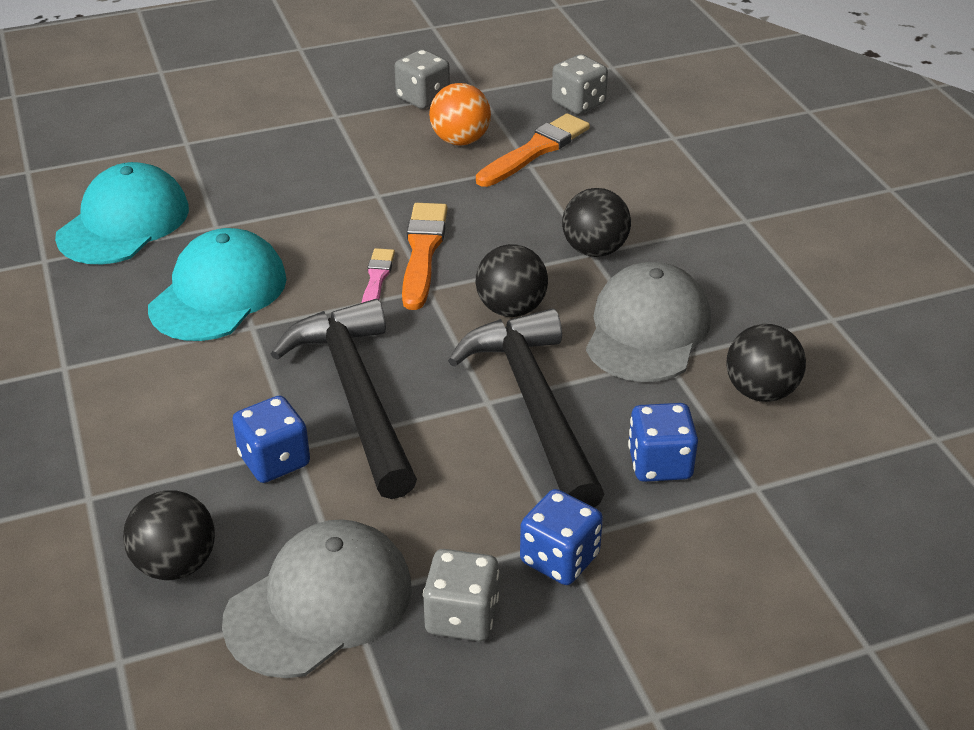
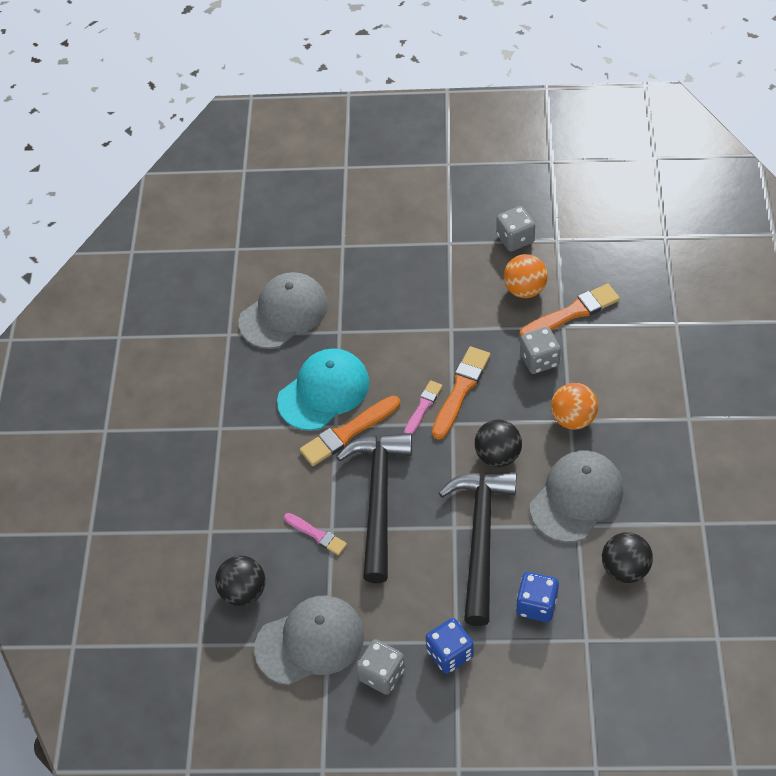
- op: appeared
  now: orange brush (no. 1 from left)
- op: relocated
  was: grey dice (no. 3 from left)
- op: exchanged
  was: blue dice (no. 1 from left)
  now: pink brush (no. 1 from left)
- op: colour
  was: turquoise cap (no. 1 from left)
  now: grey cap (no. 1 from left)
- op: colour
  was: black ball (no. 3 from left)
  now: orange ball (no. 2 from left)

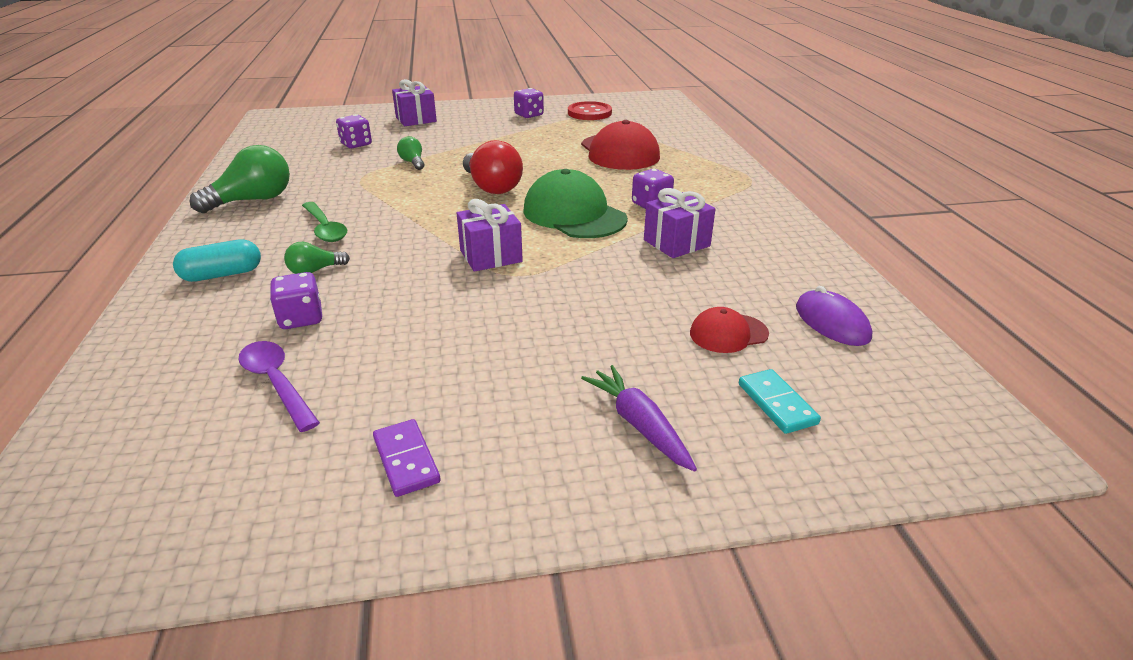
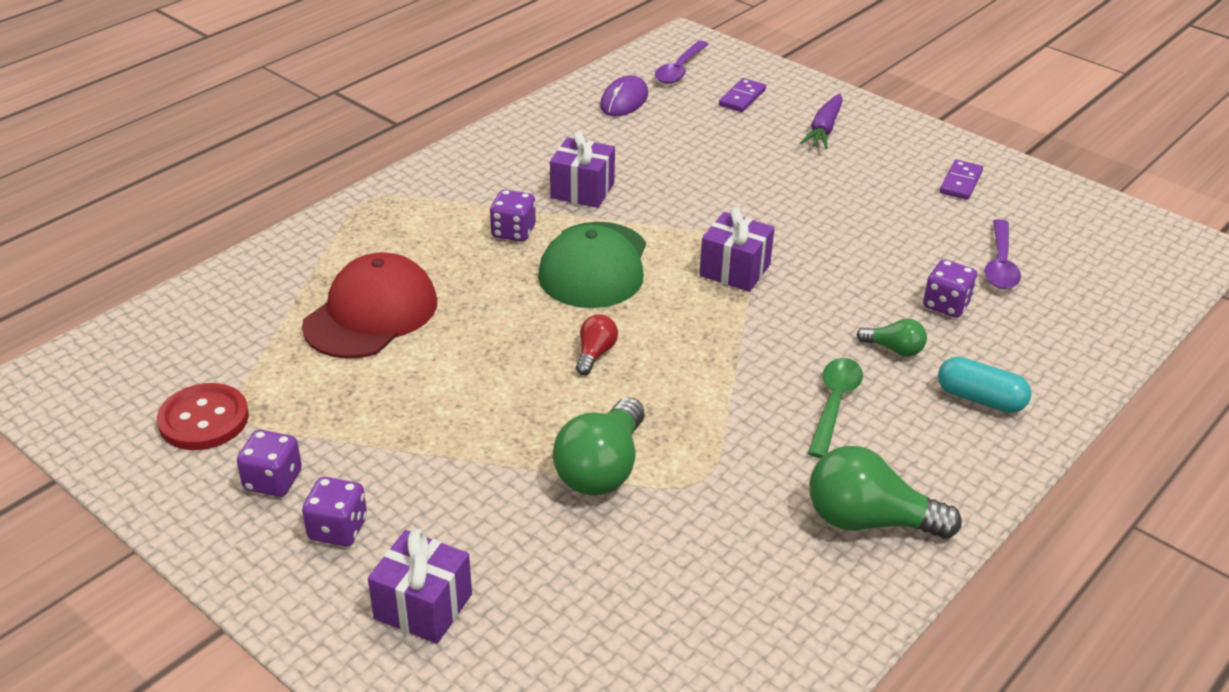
- op: missing
  was: red cap (no. 2 from left)
- op: appeared
  now: purple spoon (no. 1 from left)
- op: relocated
  was: purple dice (no. 2 from left)
- op: colour
  was: turquoise domino
  now: purple domino (no. 1 from left)
- op: size
  was: green light bulb (no. 3 from left in the first image)
  ratio: 1.92
- op: size
  was: red light bulb
  ratio: 0.52

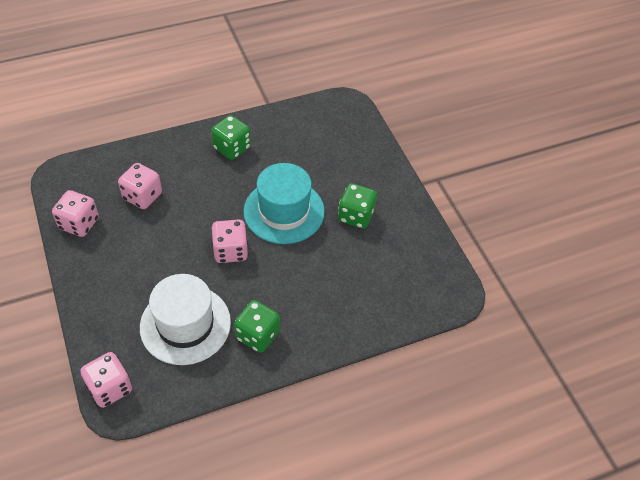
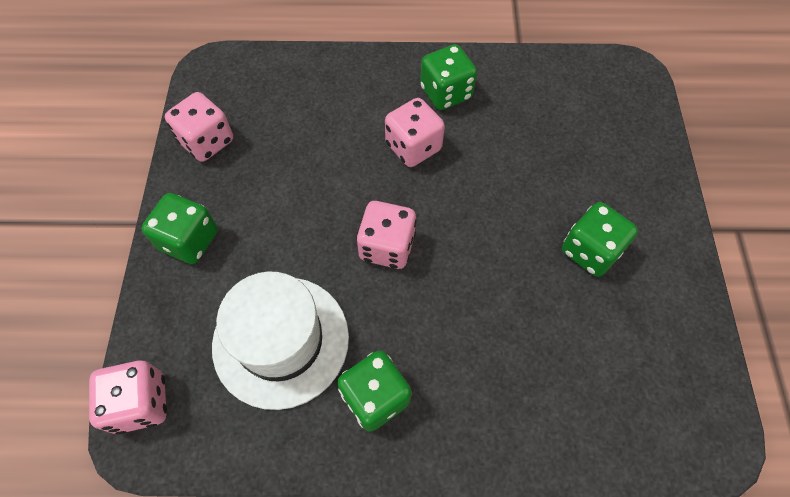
- op: missing
  was: turquoise hat
- op: appeared
  now: green dice (no. 1 from left)
- op: relocated
  was: pink dice (no. 3 from left in the first image)
  now: pink dice (no. 4 from left)

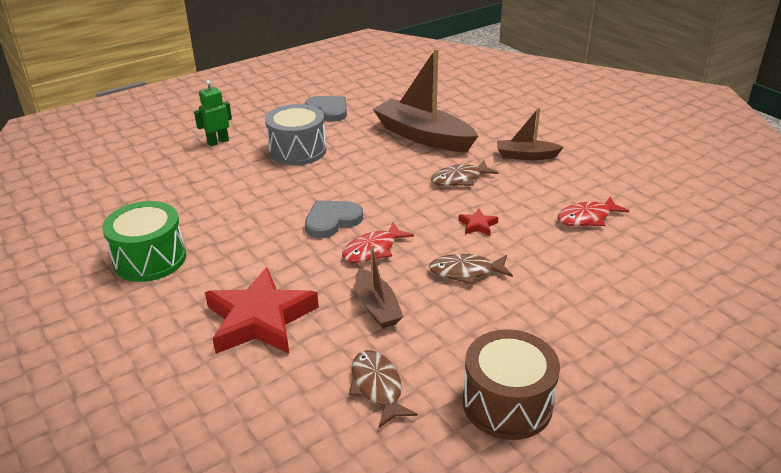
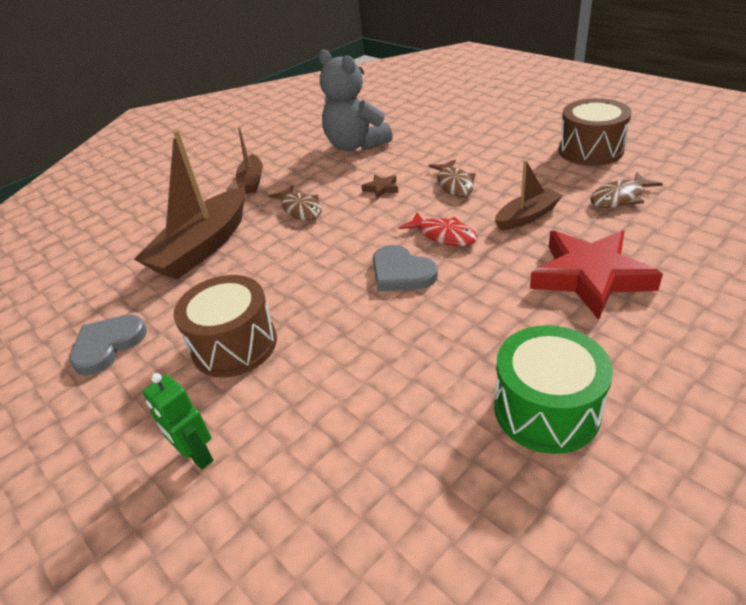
- op: exchanged
  was: red fish (no. 2 from left)
  now: grey teddy bear
- op: colour
  was: grey drum
  now: brown drum (no. 1 from left)
- op: colour
  was: red star (no. 2 from left)
  now: brown star

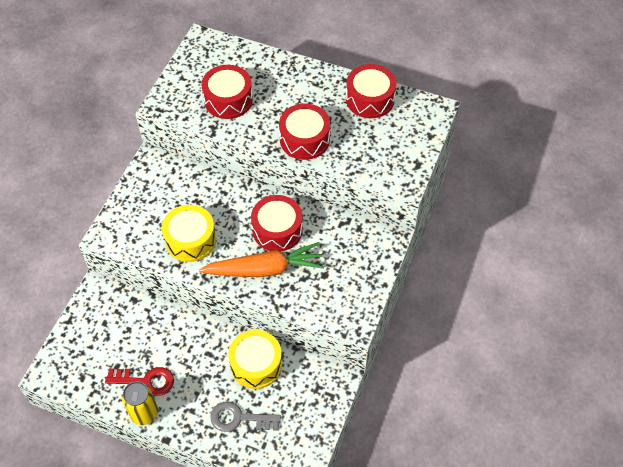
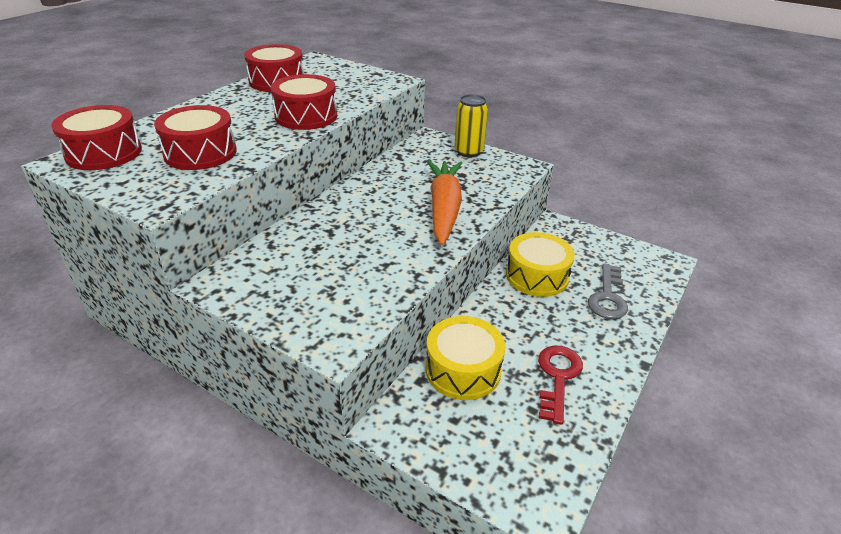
- op: relocated
  was: yellow can
- op: relocated
  was: yellow drum (no. 1 from left)
- op: relocated
  was: red drum (no. 2 from left in the first image)
  now: red drum (no. 1 from left)

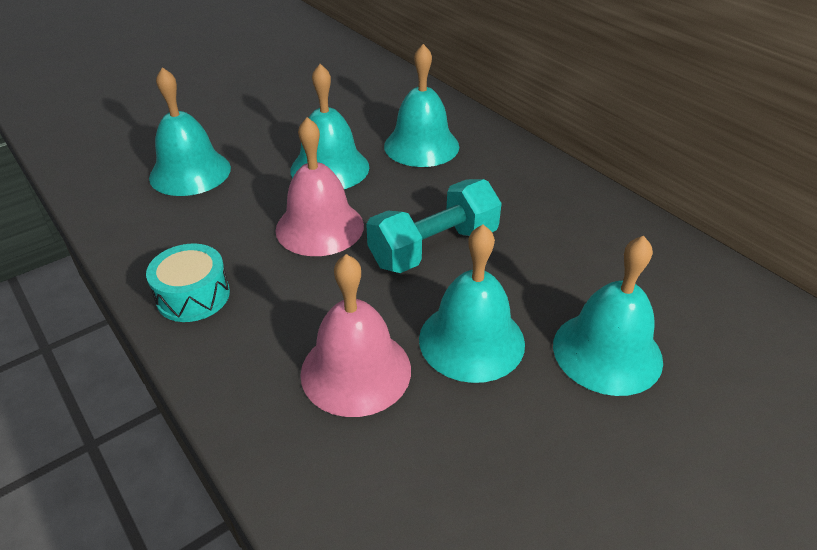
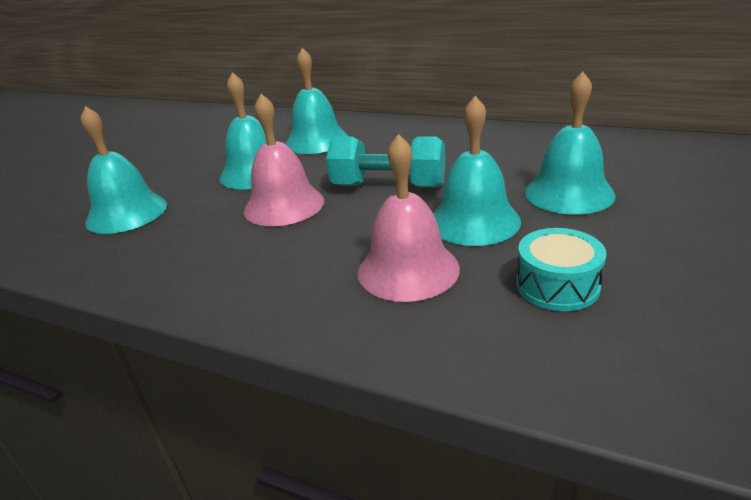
- op: relocated
  was: turquoise drum
- op: spun
  was: turquoise dumbbell
  clockwise: 75

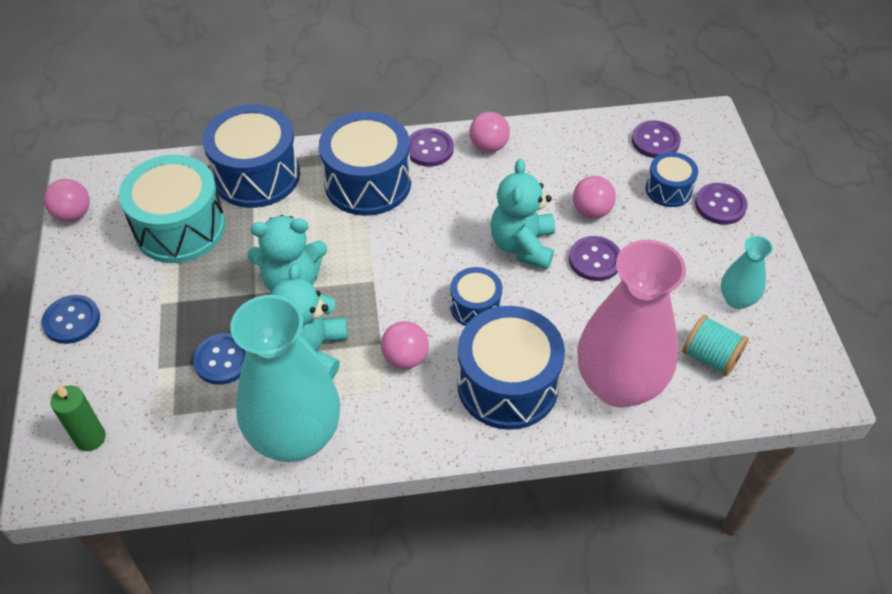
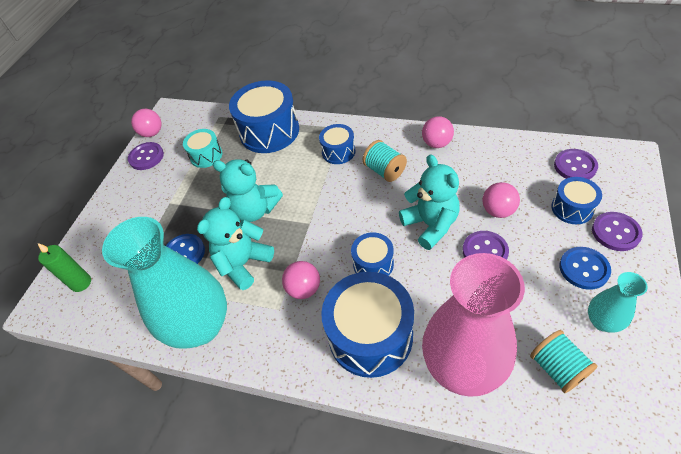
- op: appeared
  now: turquoise spool (no. 1 from left)
- op: relocated
  was: blue button (no. 1 from left in the first image)
  now: blue button (no. 2 from left)
- op: relocated
  was: purple button (no. 1 from left)
- op: spun
  was: turquoise teddy bear (no. 3 from left)
  clockwise: 120
- op: size
  was: turquoise drum
  ratio: 0.53
- op: size
  was: blue drum (no. 2 from left)
  ratio: 0.53

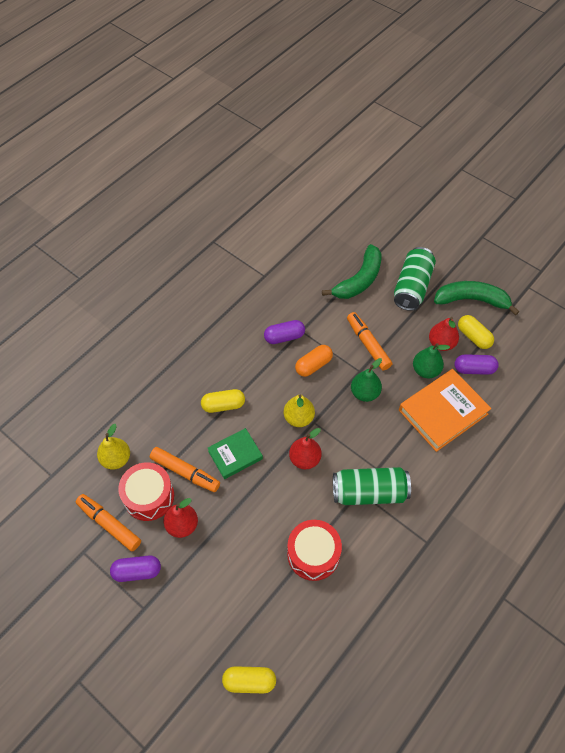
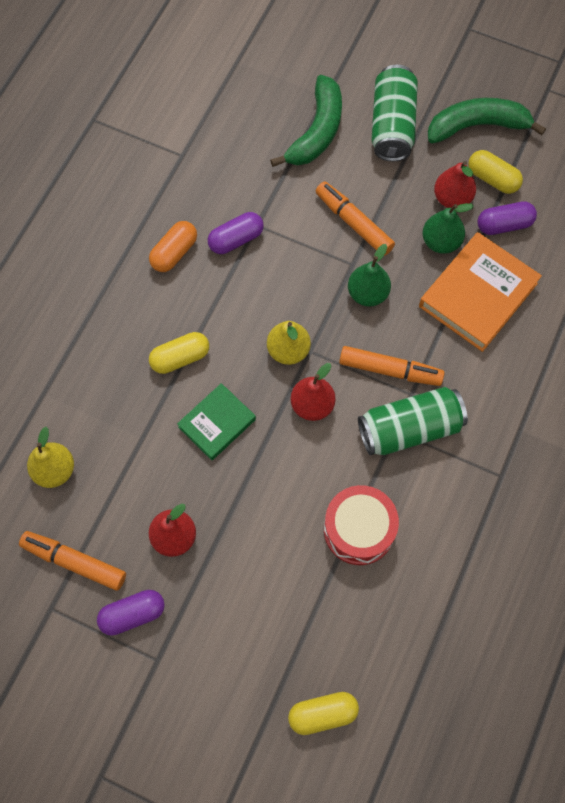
- op: missing
  was: red drum (no. 1 from left)
- op: relocated
  was: orange marker (no. 2 from left in the first image)
  now: orange marker (no. 3 from left)
- op: relocated
  was: orange capsule

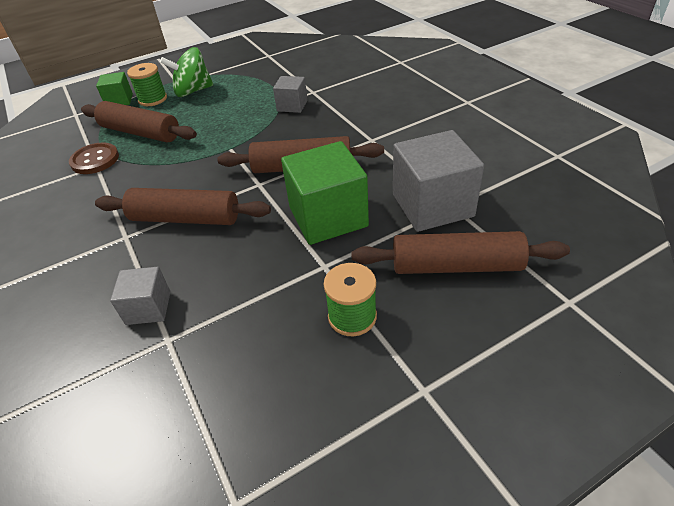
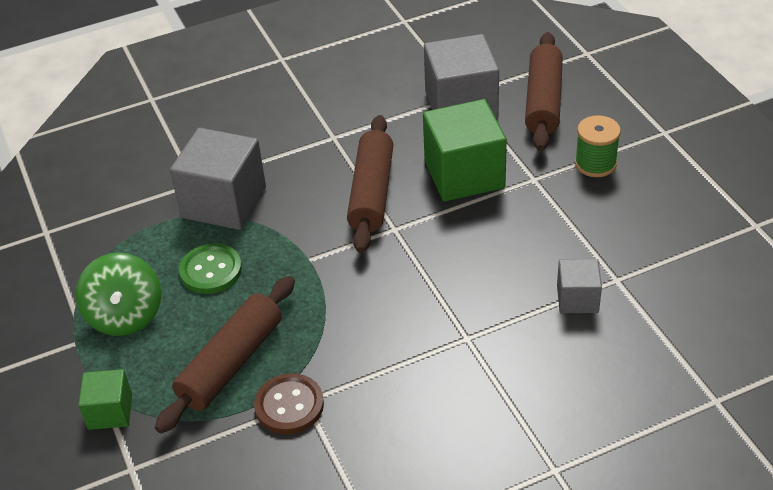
- op: missing
  was: brown rolling pin (no. 2 from left)
- op: missing
  was: green spool (no. 1 from left)
- op: appeared
  now: green button
- op: size
  was: grey cube (no. 2 from left in the first image)
  ratio: 1.87

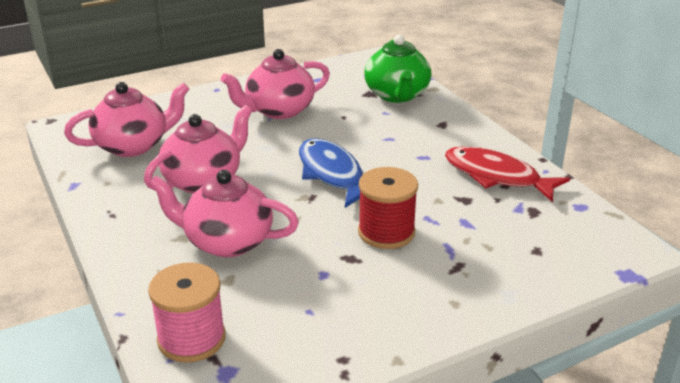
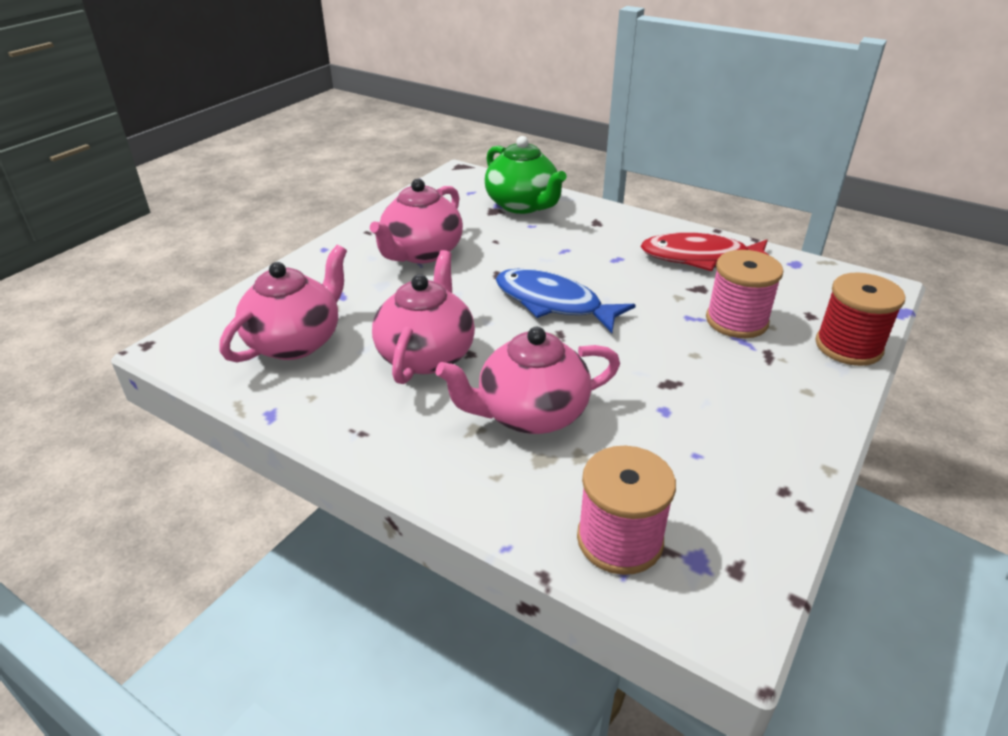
- op: appeared
  now: pink spool (no. 2 from left)
- op: relocated
  was: red spool

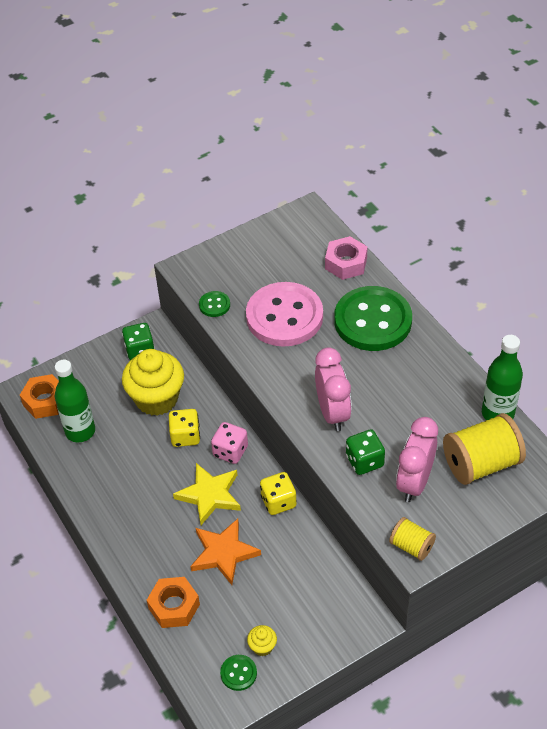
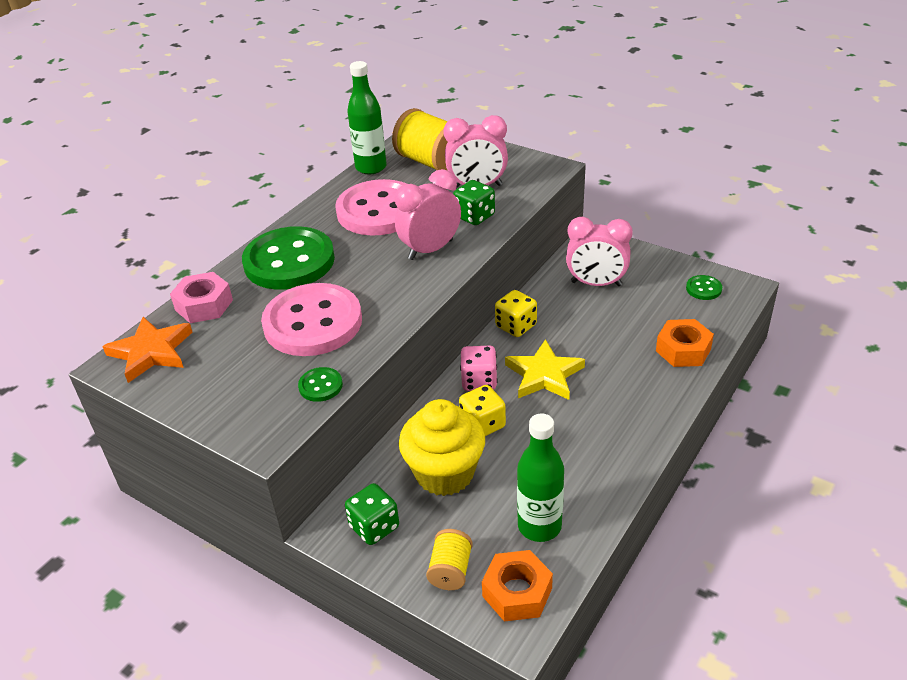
- op: missing
  was: yellow cupcake (no. 2 from left)
- op: appeared
  now: pink button (no. 2 from left)
- op: appeared
  now: pink clock (no. 3 from left)
- op: relocated
  was: orange star
- op: relocated
  was: yellow spool (no. 1 from left in the first image)
  now: yellow spool (no. 2 from left)

